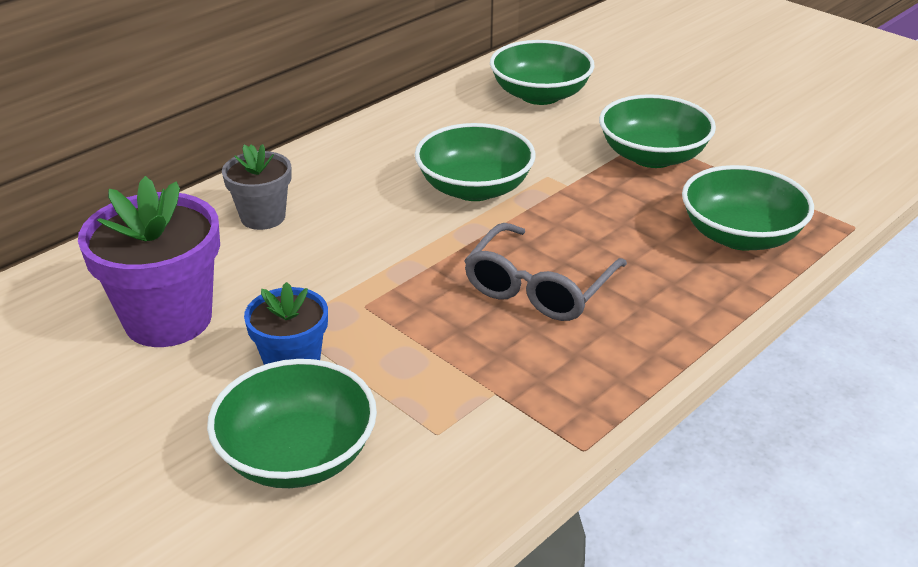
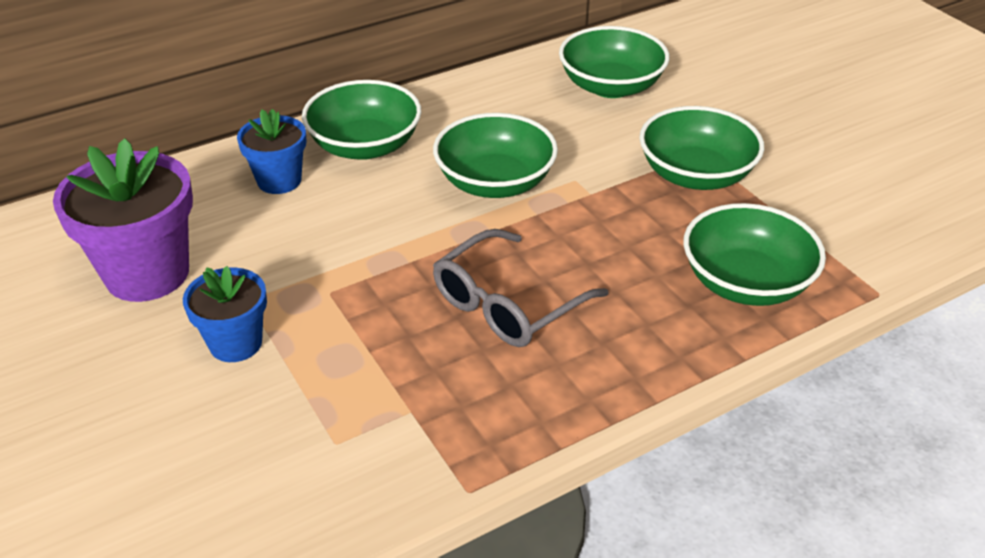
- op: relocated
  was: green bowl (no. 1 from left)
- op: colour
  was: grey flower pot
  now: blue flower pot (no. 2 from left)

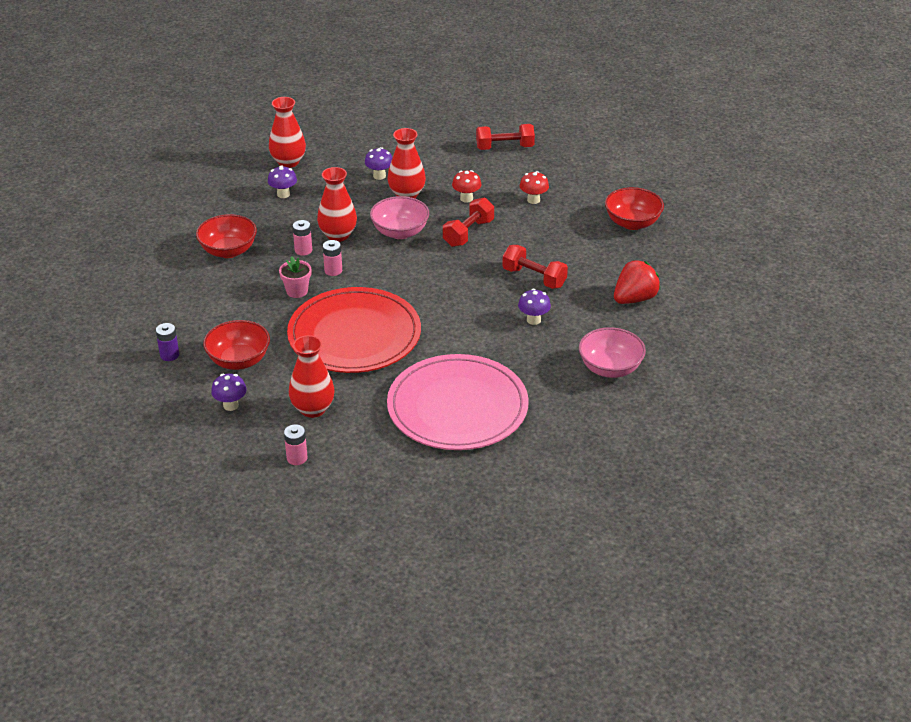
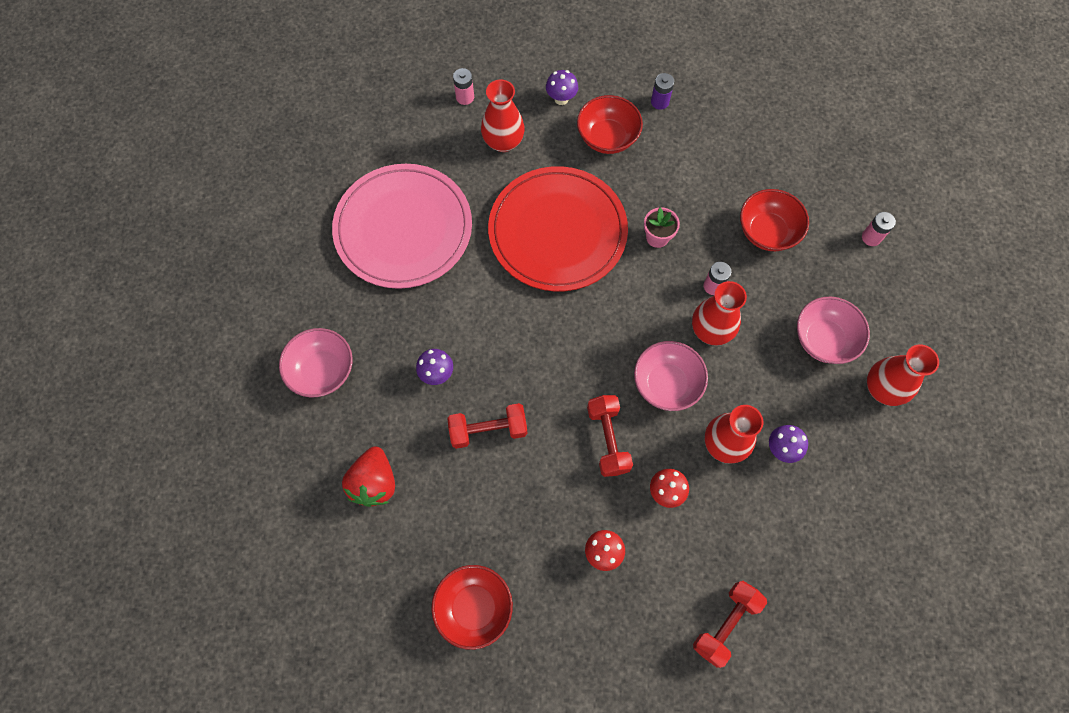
- op: relocated
  was: pink battery (no. 3 from left)
- op: exchanged
  was: purple mushroom (no. 2 from left)
  now: pink bowl (no. 3 from left)

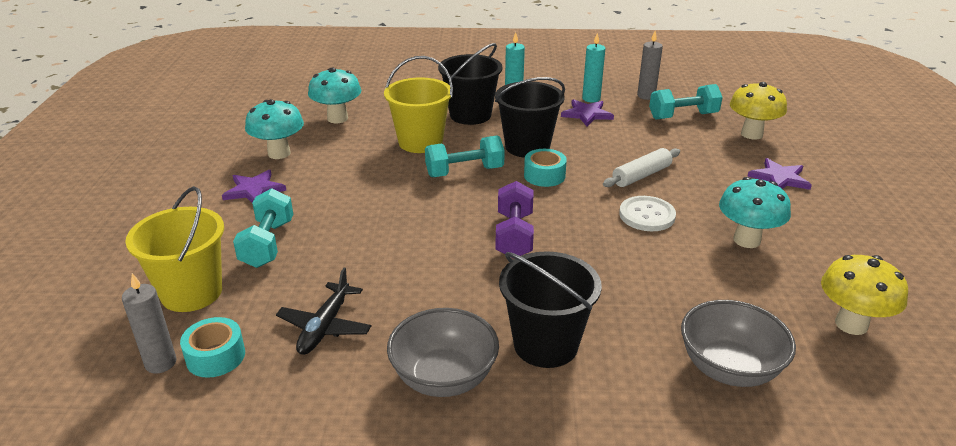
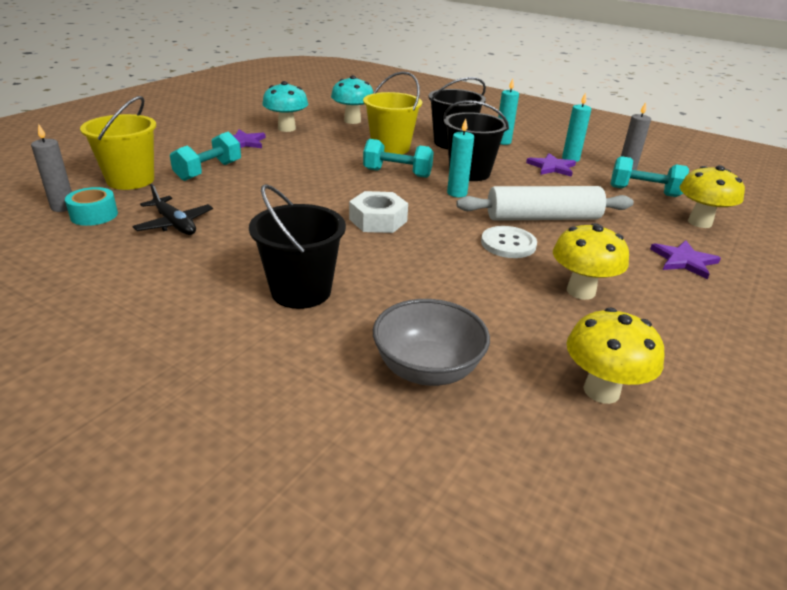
- op: missing
  was: grey bowl (no. 1 from left)
- op: exchanged
  was: purple dumbbell
  now: white nut
- op: exchanged
  was: turquoise tape (no. 2 from left)
  now: turquoise candle (no. 1 from left)
- op: colour
  was: turquoise mushroom (no. 3 from left)
  now: yellow mushroom (no. 1 from left)
- op: spun
  was: black plane
  clockwise: -90
- op: size
  was: white rolling pin
  ratio: 1.66

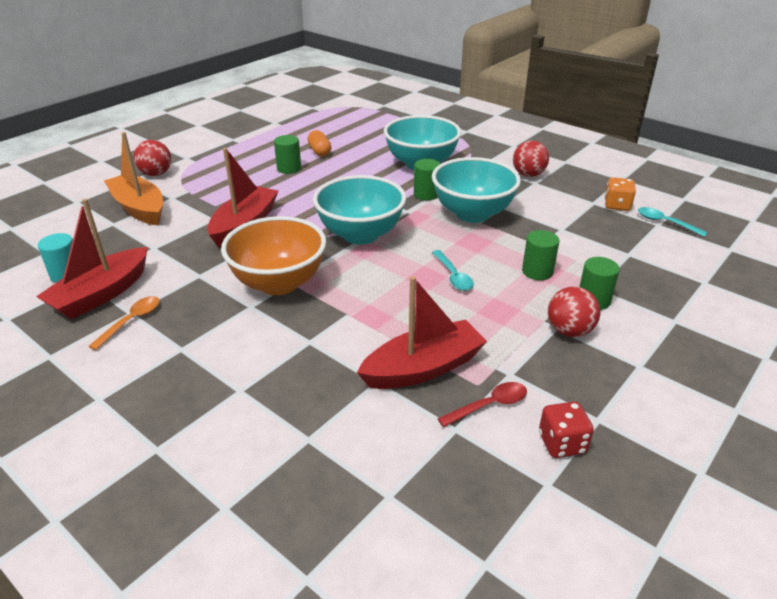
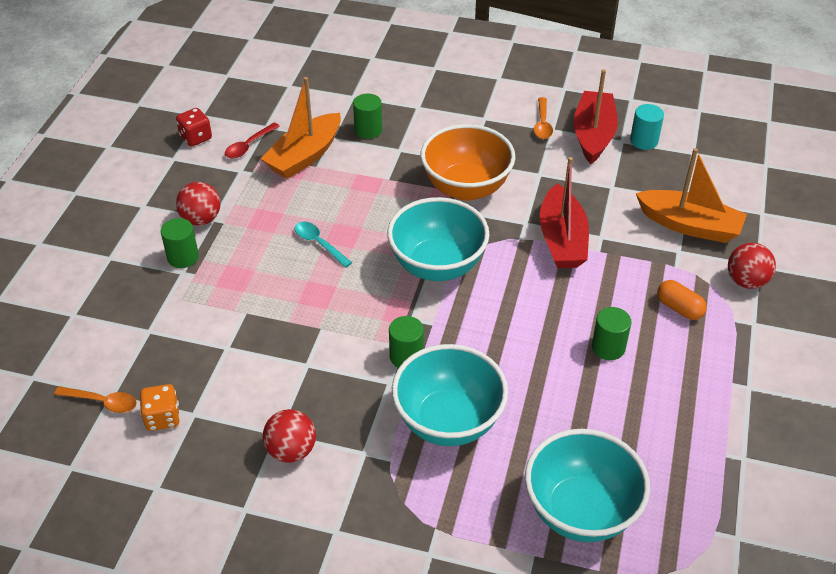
- op: relocated
  was: orange capsule
- op: relocated
  was: turquoise bowl (no. 3 from left)
- op: relocated
  was: green cylinder (no. 3 from left in the first image)
  now: green cylinder (no. 2 from left)
- op: colour
  was: red boat (no. 3 from left)
  now: orange boat (no. 1 from left)
- op: colour
  was: turquoise spoon (no. 2 from left)
  now: orange spoon (no. 1 from left)

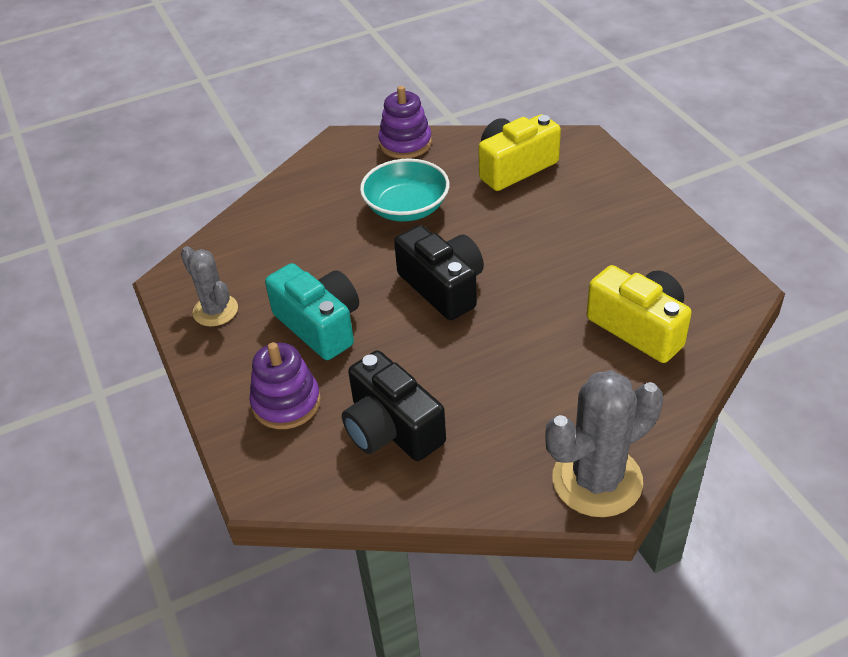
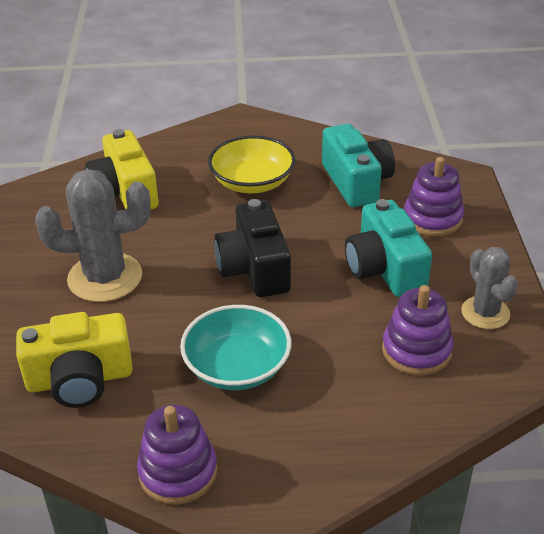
- op: appeared
  now: yellow bowl
- op: appeared
  now: purple stacking toy (no. 2 from left)
- op: relocated
  was: grey cactus (no. 2 from left in the first image)
  now: grey cactus (no. 1 from left)
- op: colour
  was: black camera (no. 1 from left)
  now: turquoise camera (no. 1 from left)

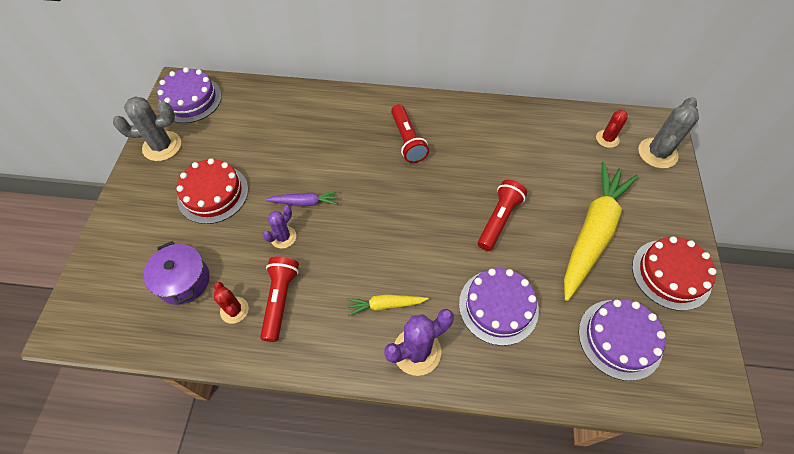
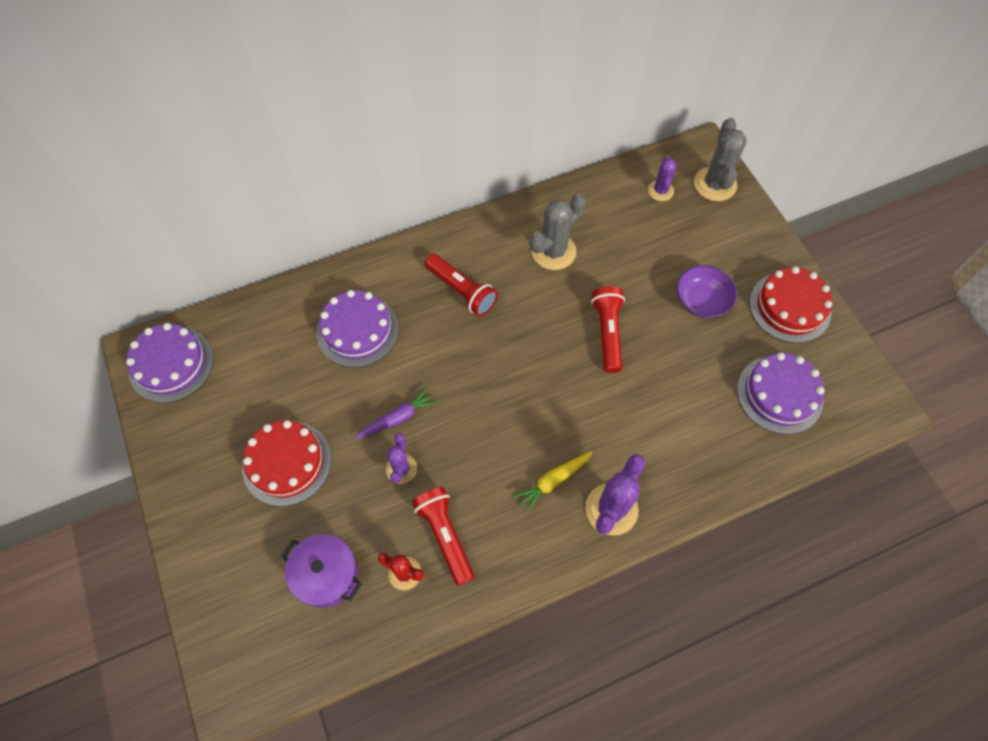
- op: relocated
  was: grey cactus (no. 1 from left)
- op: relocated
  was: purple cake (no. 2 from left)
- op: exchanged
  was: yellow carrot (no. 2 from left)
  now: purple bowl
- op: colour
  was: red cactus (no. 2 from left)
  now: purple cactus (no. 3 from left)

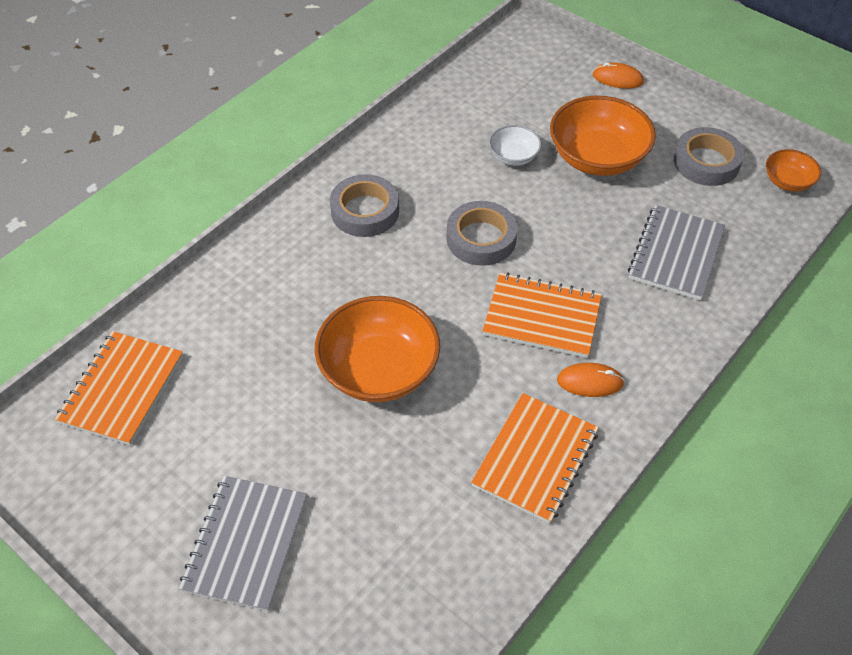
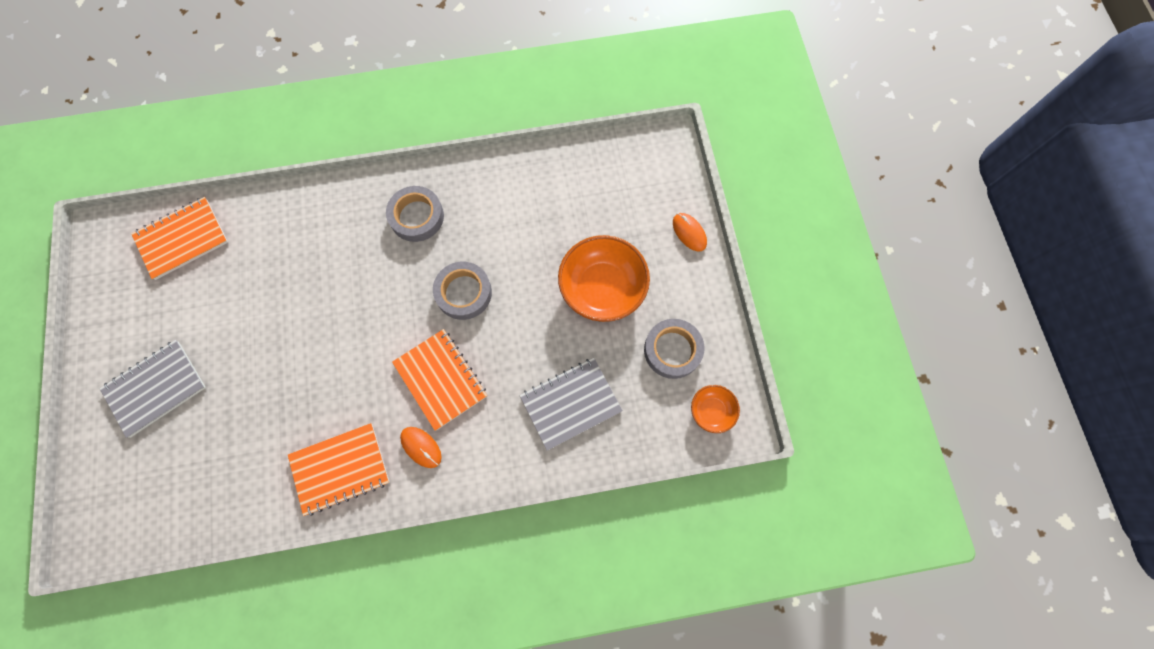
- op: missing
  was: orange bowl (no. 1 from left)
- op: missing
  was: white bowl

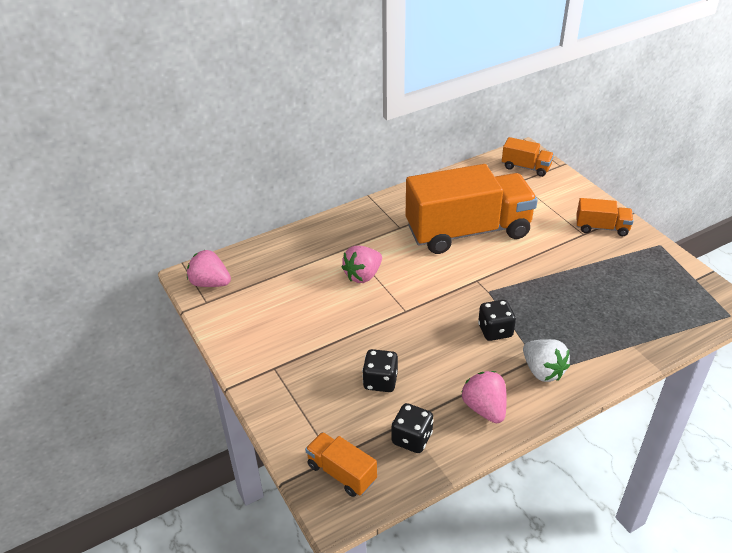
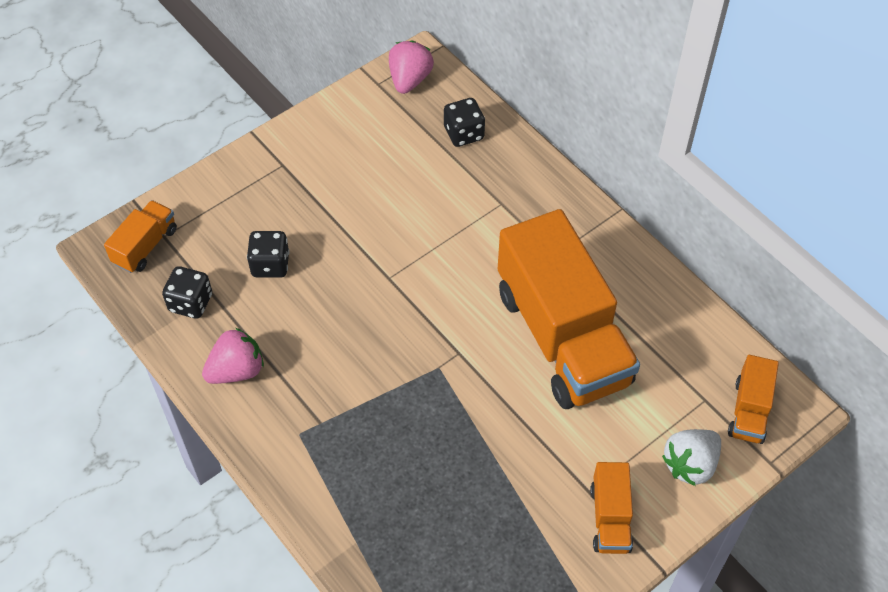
- op: missing
  was: pink strawberry (no. 2 from left)
- op: relocated
  was: black dice (no. 3 from left)
- op: relocated
  was: white strawberry

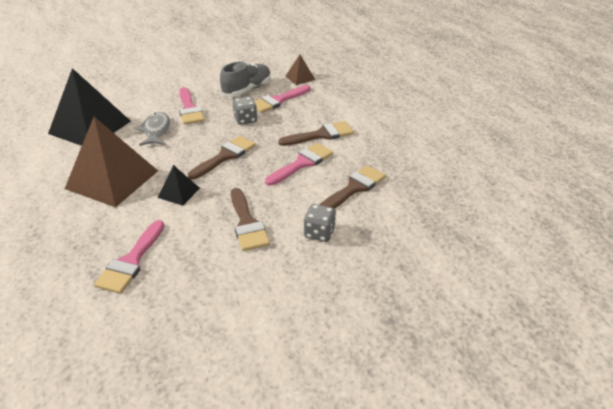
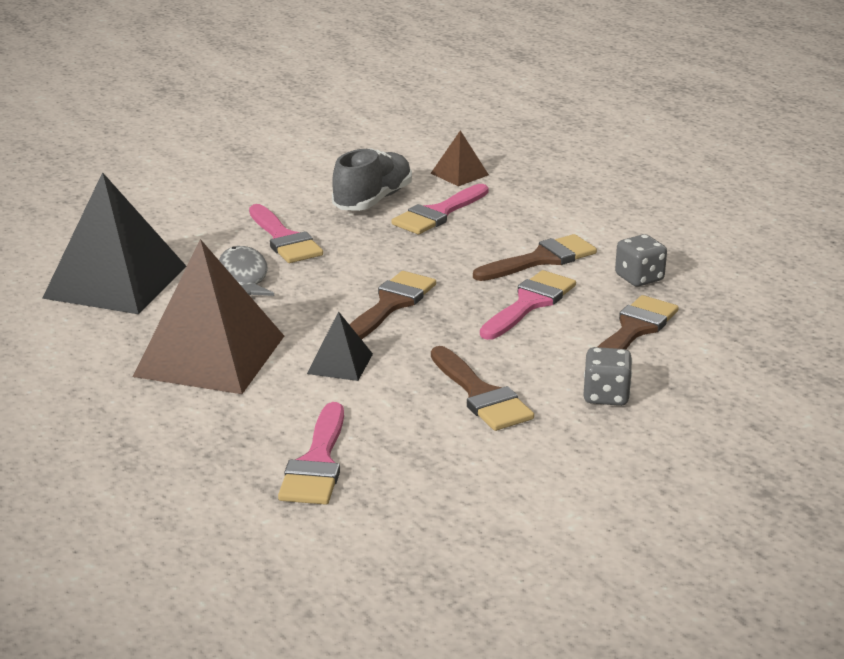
- op: relocated
  was: grey dice (no. 1 from left in the first image)
  now: grey dice (no. 2 from left)

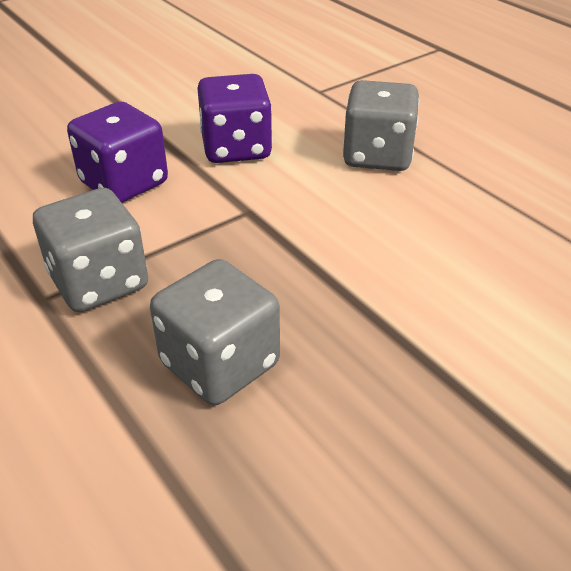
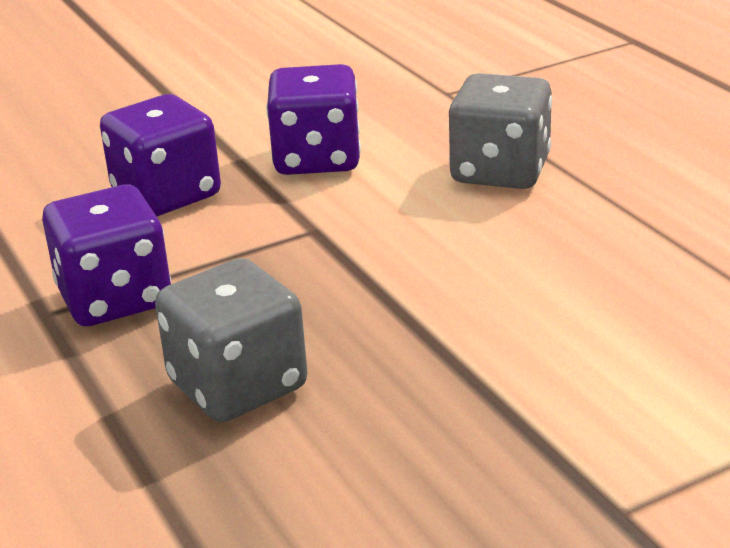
- op: colour
  was: grey dice (no. 1 from left)
  now: purple dice (no. 1 from left)

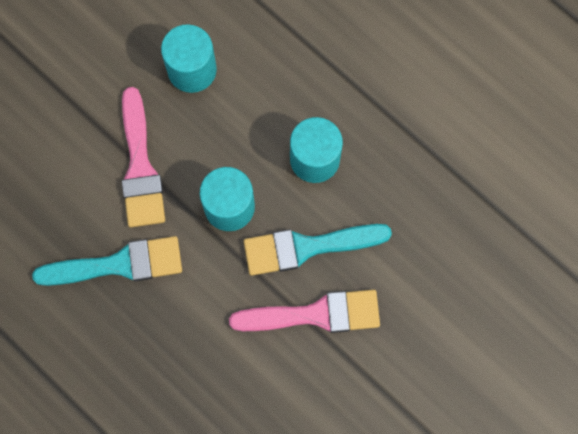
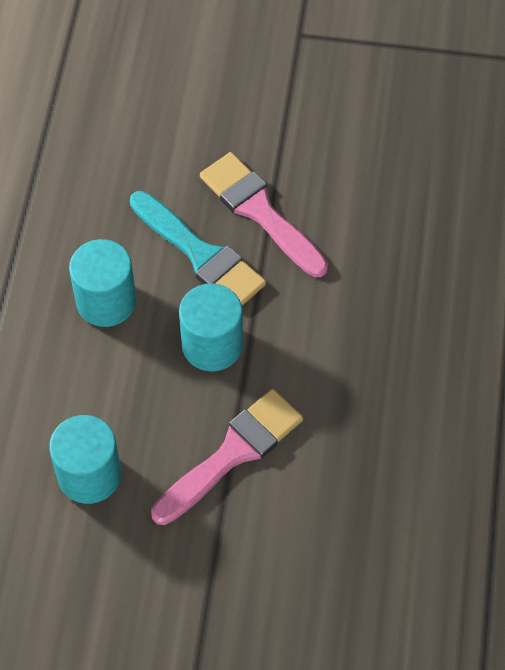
- op: missing
  was: turquoise brush (no. 1 from left)

